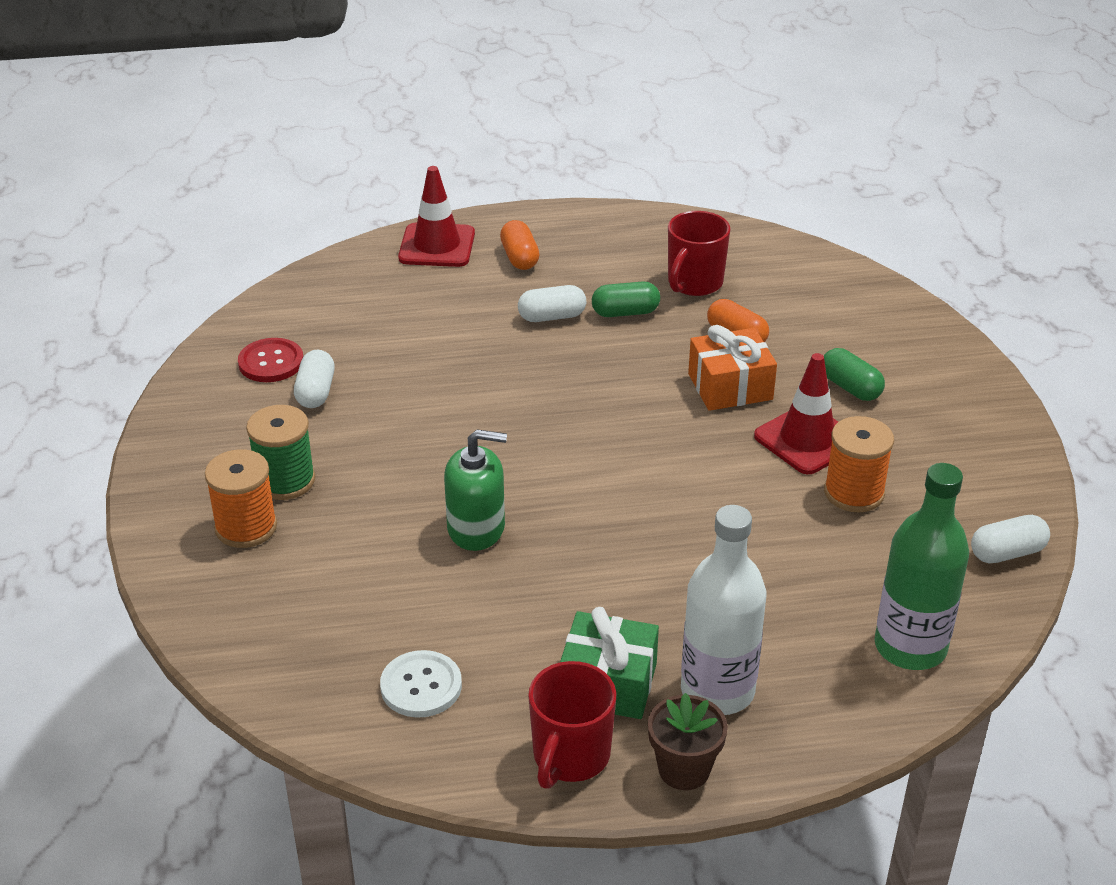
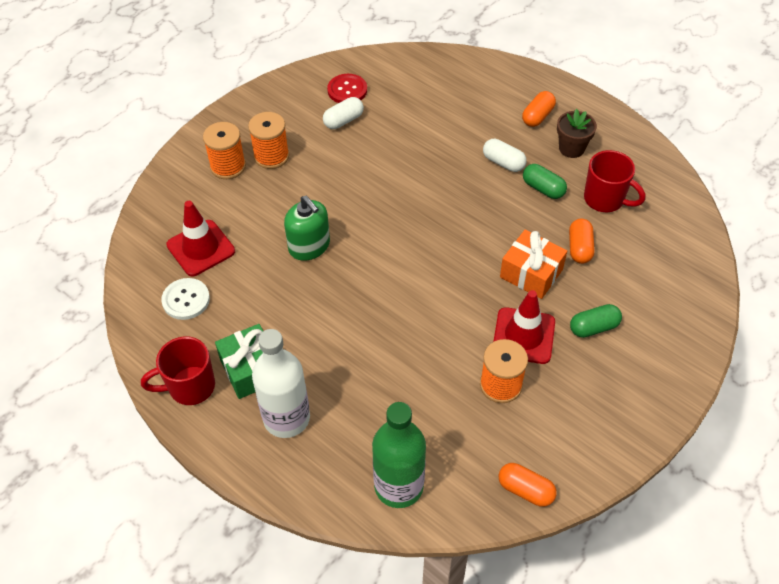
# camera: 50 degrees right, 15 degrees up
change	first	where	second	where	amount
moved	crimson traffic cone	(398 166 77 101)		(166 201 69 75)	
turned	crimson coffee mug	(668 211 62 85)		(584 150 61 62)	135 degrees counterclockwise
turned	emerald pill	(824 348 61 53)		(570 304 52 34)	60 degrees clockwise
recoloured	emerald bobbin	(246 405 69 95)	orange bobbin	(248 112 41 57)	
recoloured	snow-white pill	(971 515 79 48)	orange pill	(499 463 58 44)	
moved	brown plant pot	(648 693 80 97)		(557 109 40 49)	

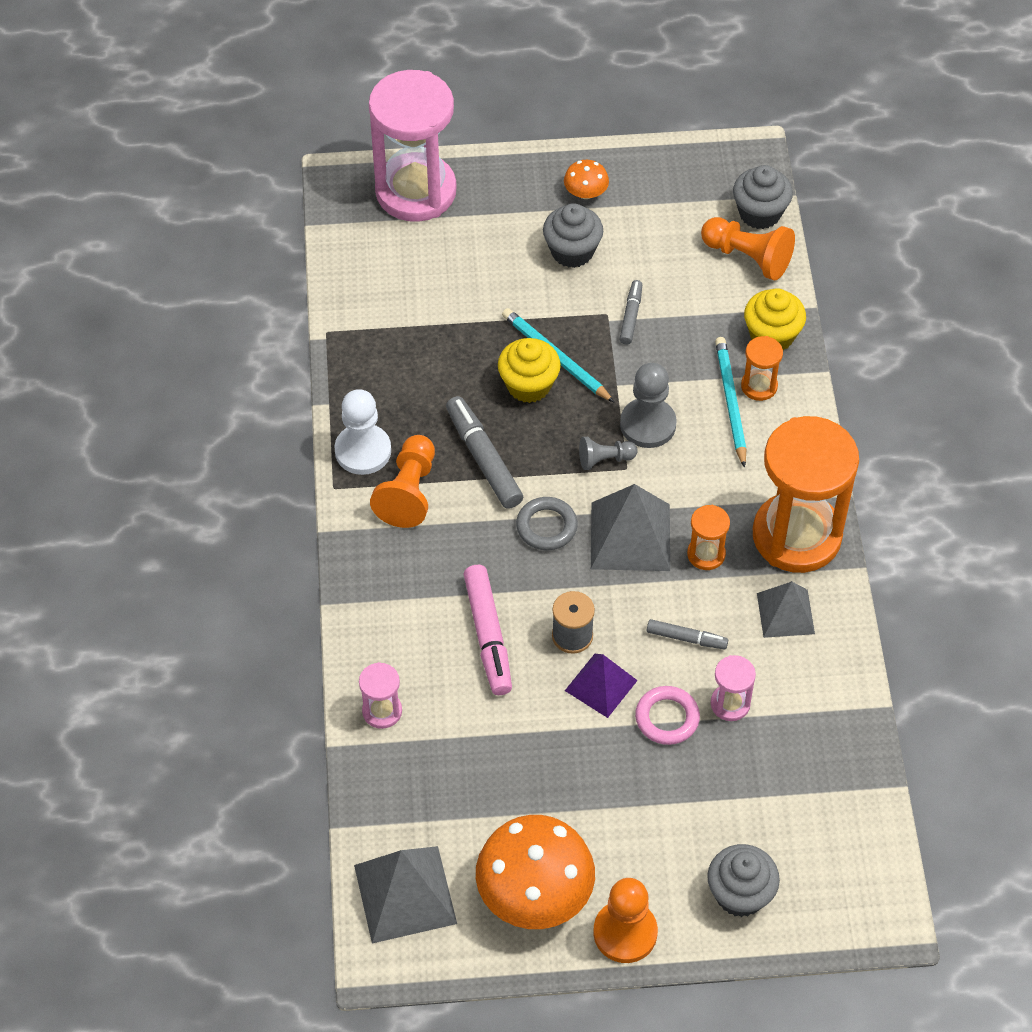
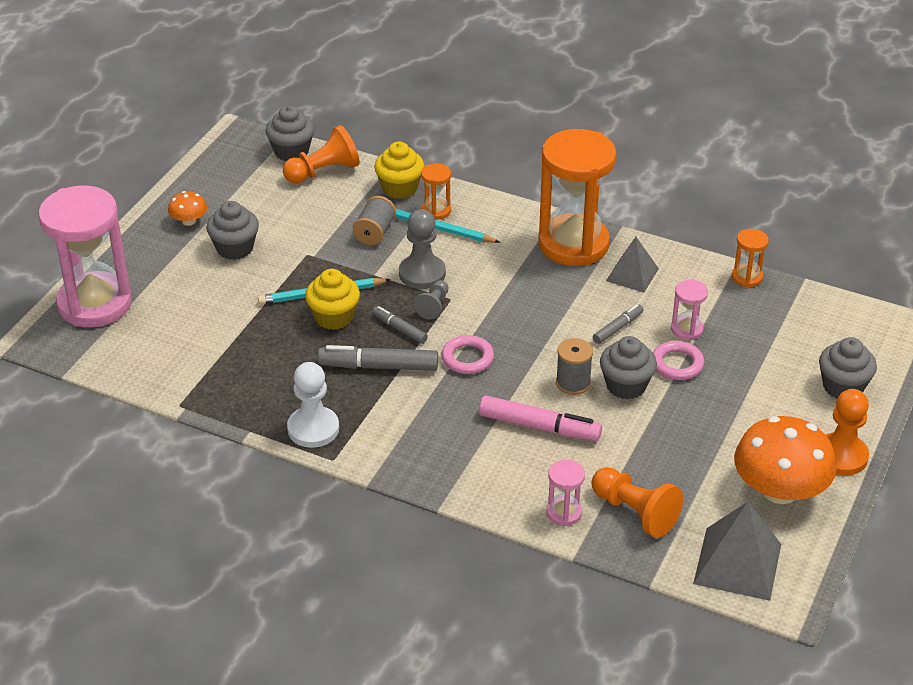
# camera: 60 degrees left, 15 degrees down
change	first	where	second	where	amount
moved	grey marker	(619 280 23 65)		(372 306 56 38)	
moved	orange chess pawn	(370 435 65 93)		(591 467 92 71)	
removed	grey pyramid	(591 484 79 87)			
recoloured	grey hoop	(516 497 62 53)	rosy hoop	(441 335 53 39)	
moved	orange sandglass	(687 505 43 65)		(732 229 37 58)	
replaced	royal purple pyramid	(565 654 73 64)	grey muffin	(600 336 57 63)	
added			grey bobbin	(353 196 43 49)	

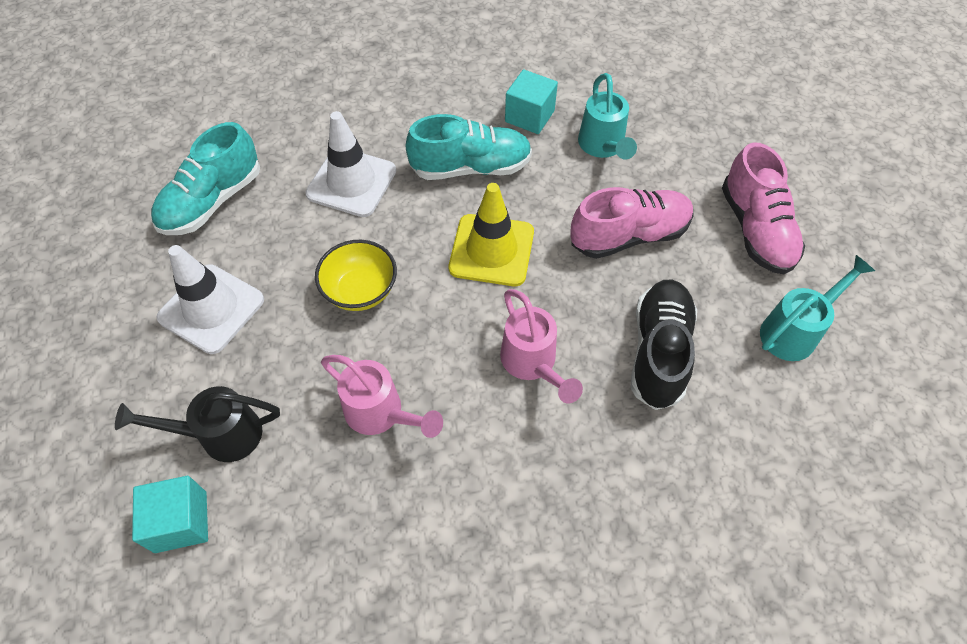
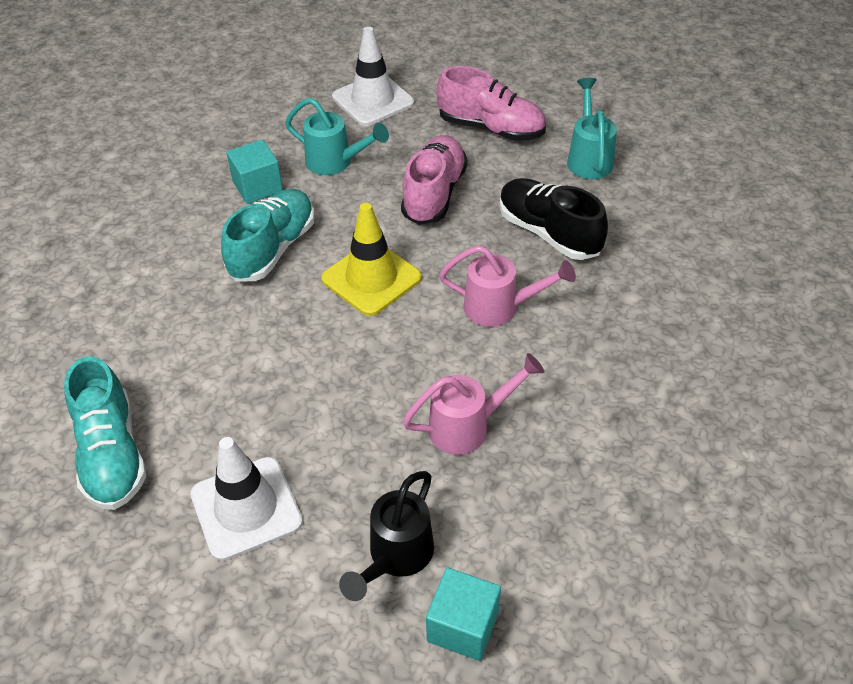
# camera: 55 degrees left, 10 degrees down
change	first	where	second	where	amount
moved	snow-white traffic cone	(306 111 90 106)		(332 26 82 100)	
removed	yellow serving bowl	(315 240 82 71)			

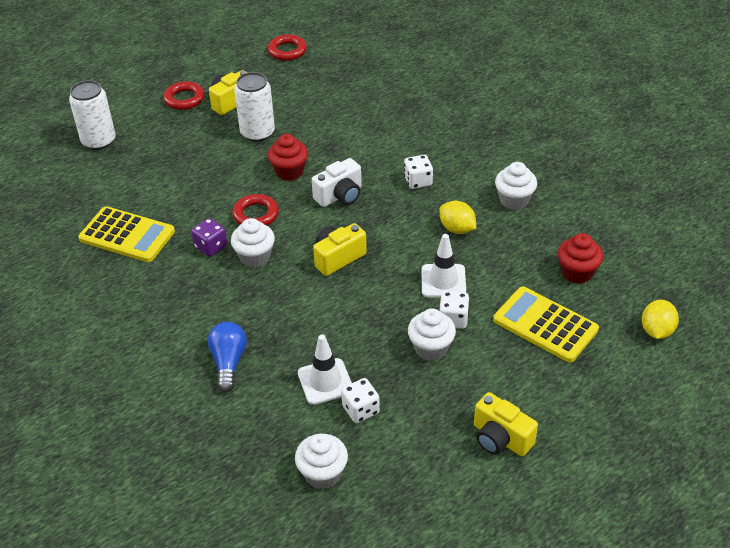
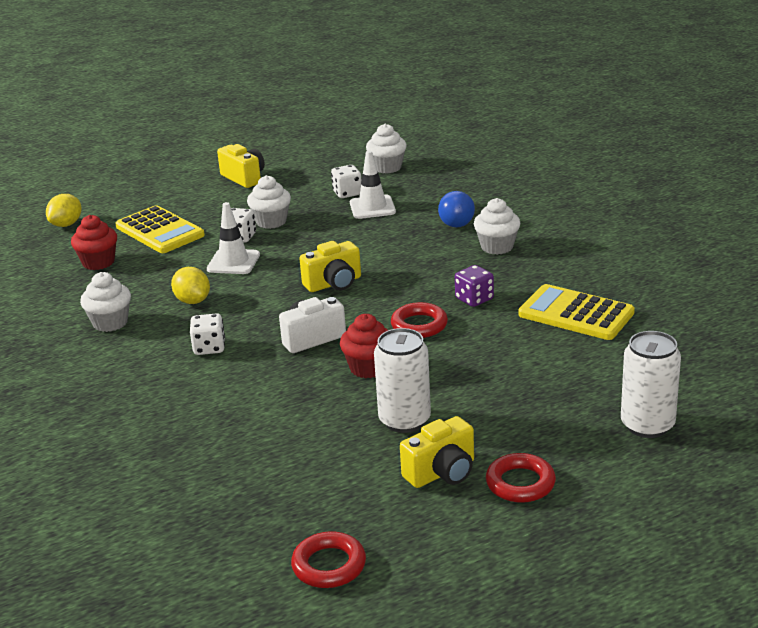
# camera: 170 degrees left, 15 degrees down
change	first	where	second	where	amount
moved	snow-white muffin	(231 218 44 50)		(474 198 46 57)	

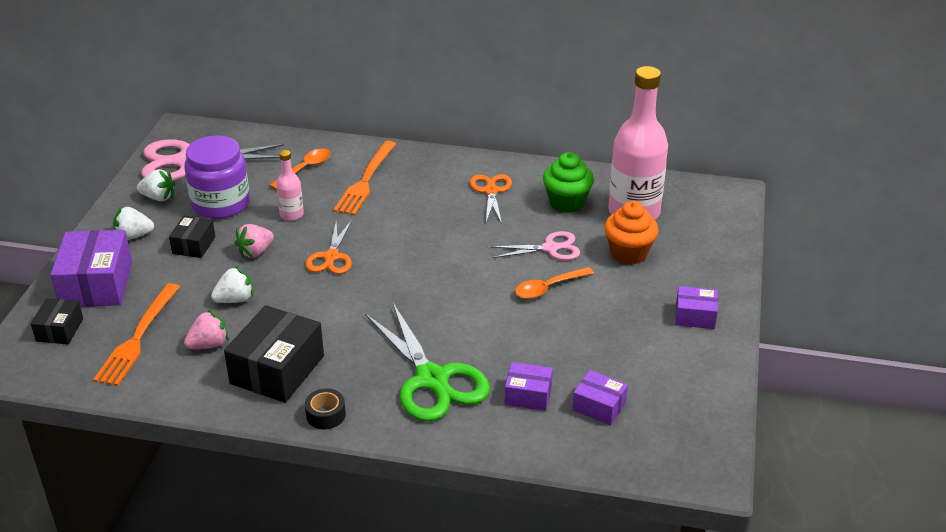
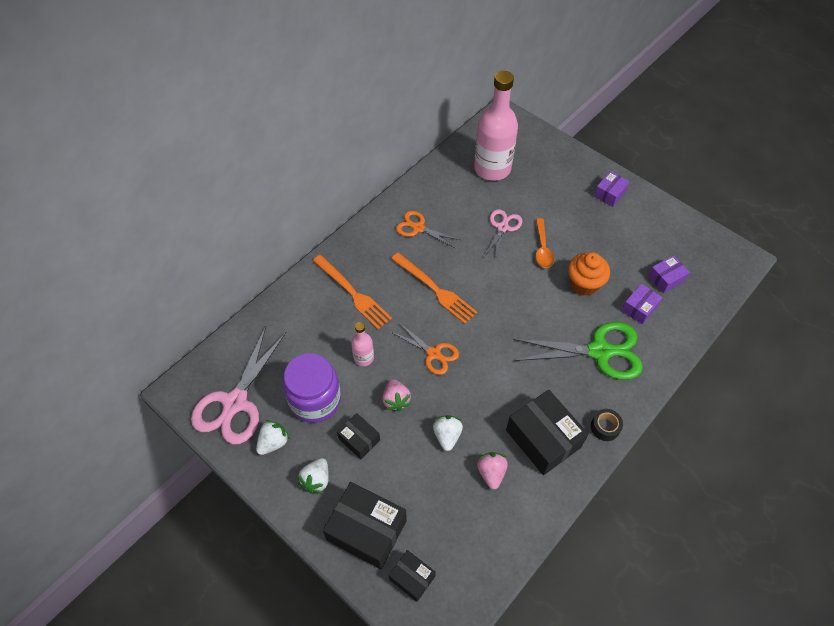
# camera: 60 degrees left, 20 degrees up
change	first	where	second	where	amount
removed	orange teaspoon	(269 148 62 41)			
removed	emerald muffin	(543 152 51 61)			
moved	orange muffin	(604 201 55 64)		(568 252 42 44)	
recoloured	royal purple box	(50 230 82 77)	ebony box	(323 482 84 87)	
moved	orange dinner fork	(93 283 87 103)		(391 253 86 71)	

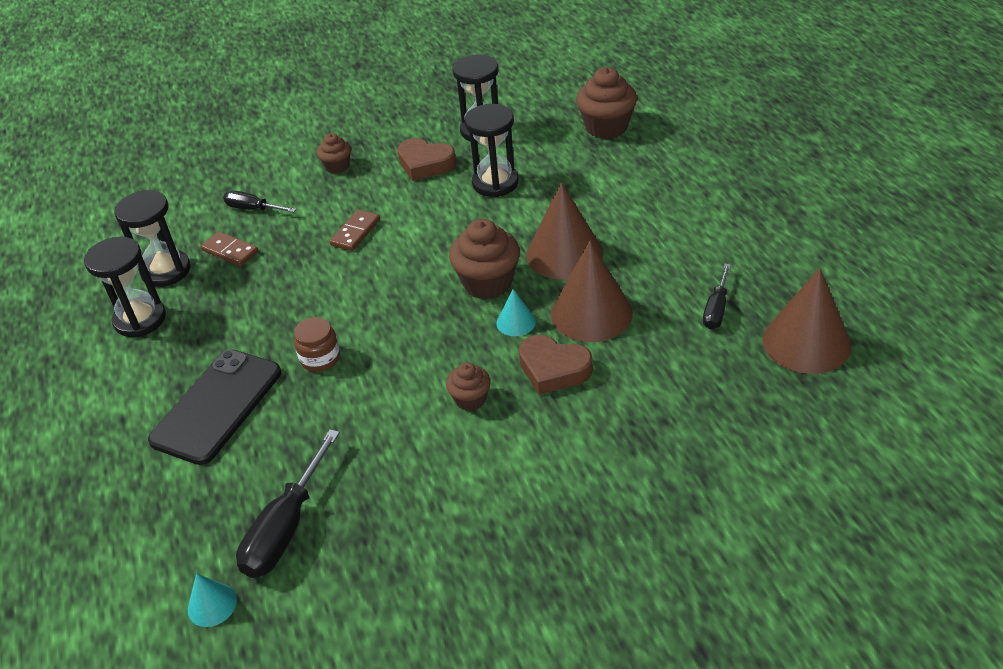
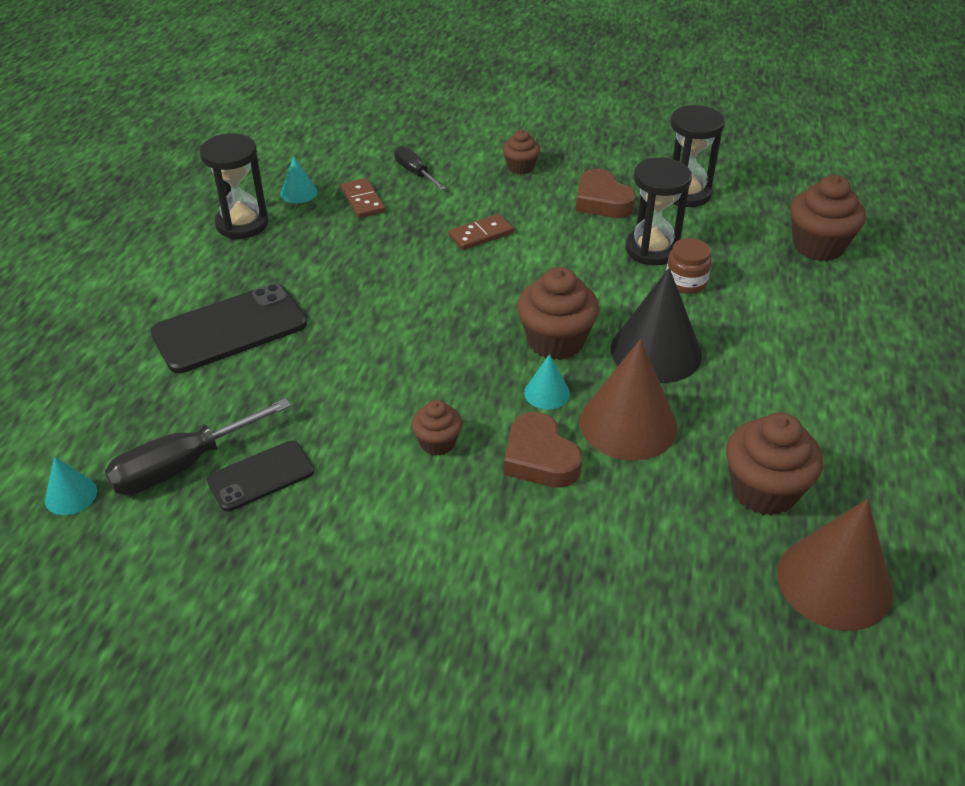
# camera: 30 degrees right, 0 degrees up
change	first	where	second	where	amount
recoloured	brown cone	(526 182 77 98)	ebony cone	(611 268 91 115)	
replaced	ebony sandglass	(114 190 76 97)	aqua cone	(281 156 36 47)	
replaced	ebony flat screwdriver	(703 264 28 65)	brown muffin	(726 413 97 103)	
moved	brown jam jar	(294 317 46 55)		(666 238 46 56)	
added			ebony smartphone	(207 441 107 70)	

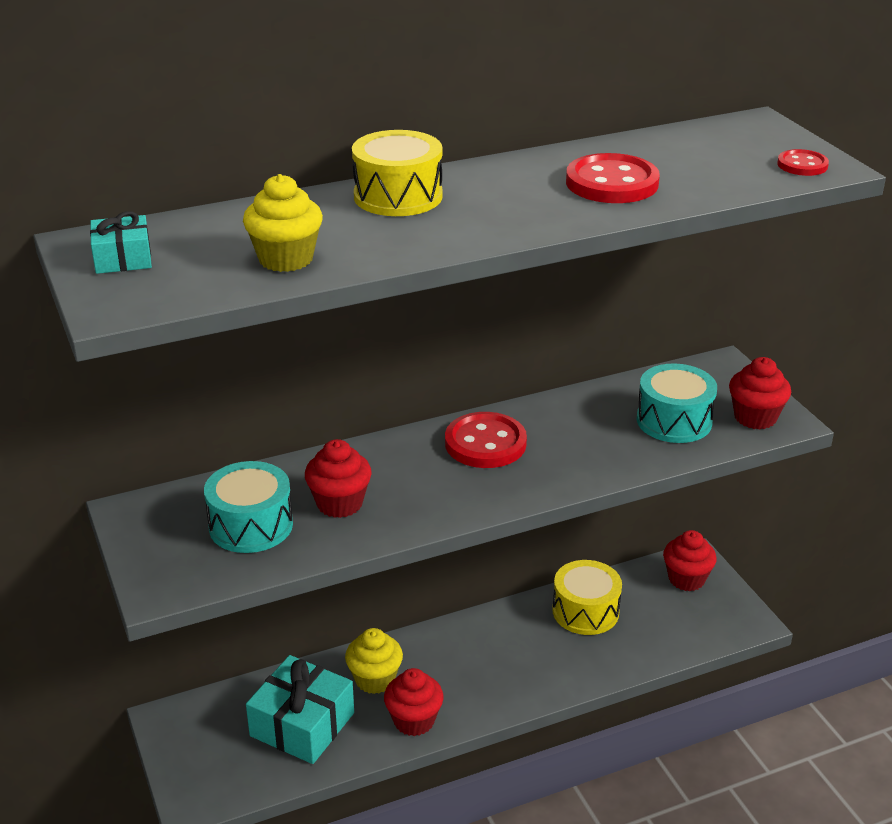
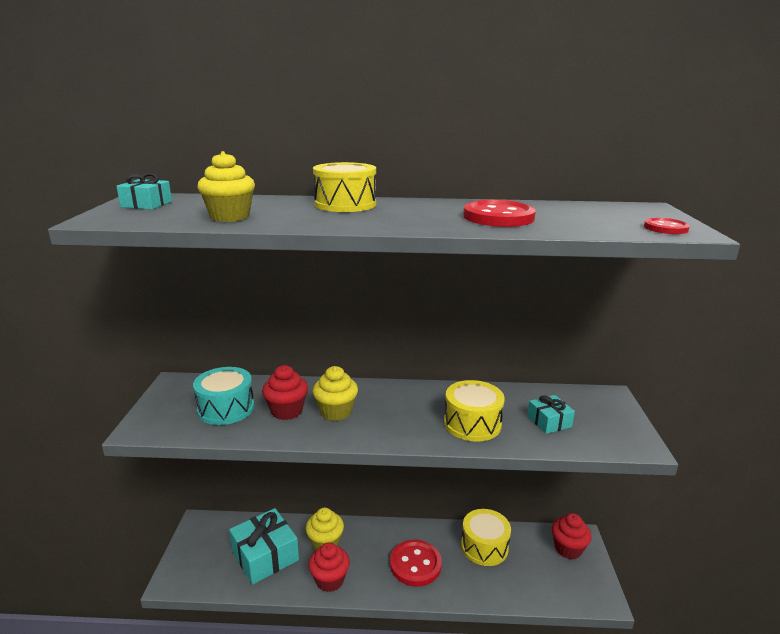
# camera: 25 degrees right, 10 degrees down
change	first	where	second	where	amount
removed	crimson muffin	(729 357 62 73)			
replaced	aqua snare drum	(637 364 80 79)	aqua wrapped gift	(527 395 48 39)	
moved	crimson sewing button	(445 412 82 56)		(390 540 52 47)	
added			yellow muffin	(313 366 45 55)	
added			yellow snare drum	(444 380 61 62)	

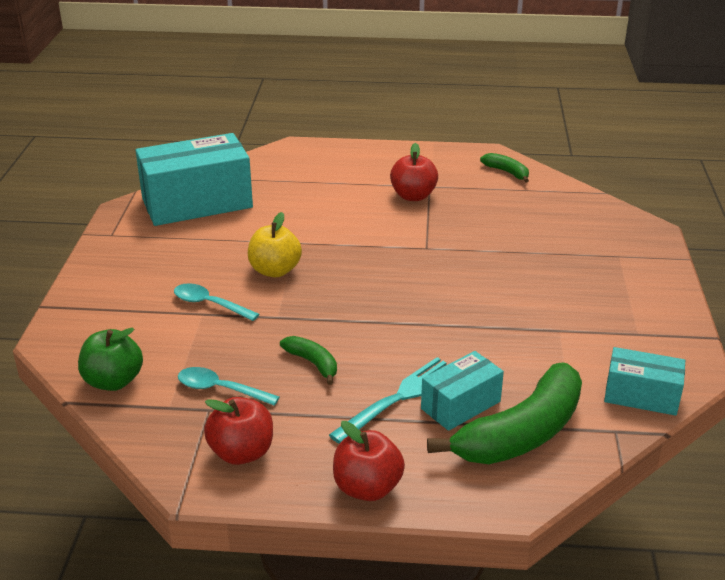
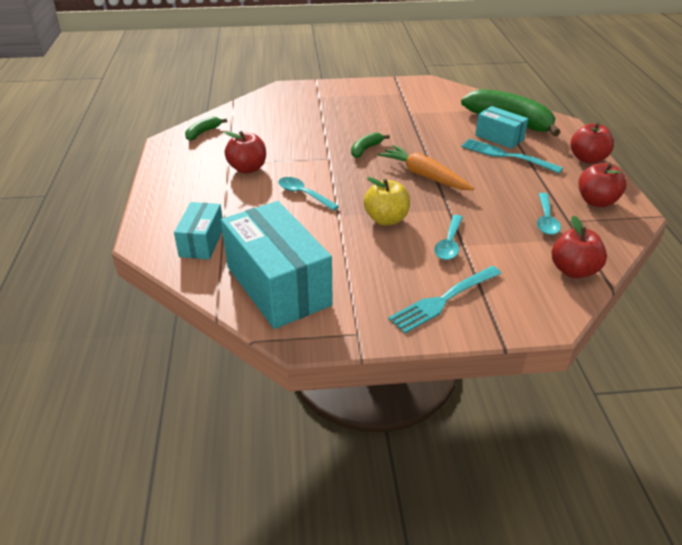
# camera: 100 degrees left, 5 degrees up
change	first	where	second	where	amount
recoloured	emerald toy apple	(78 328 65 63)	crimson toy apple	(551 216 56 62)	
moved	emerald banana fruit	(280 336 57 49)		(351 132 39 26)	
moved	aqua box	(604 347 81 69)		(174 202 49 57)	
added			orange carrot	(378 145 96 45)	
added			aqua teaspoon	(278 177 61 34)	
added			aqua dinner fork	(388 266 114 67)	

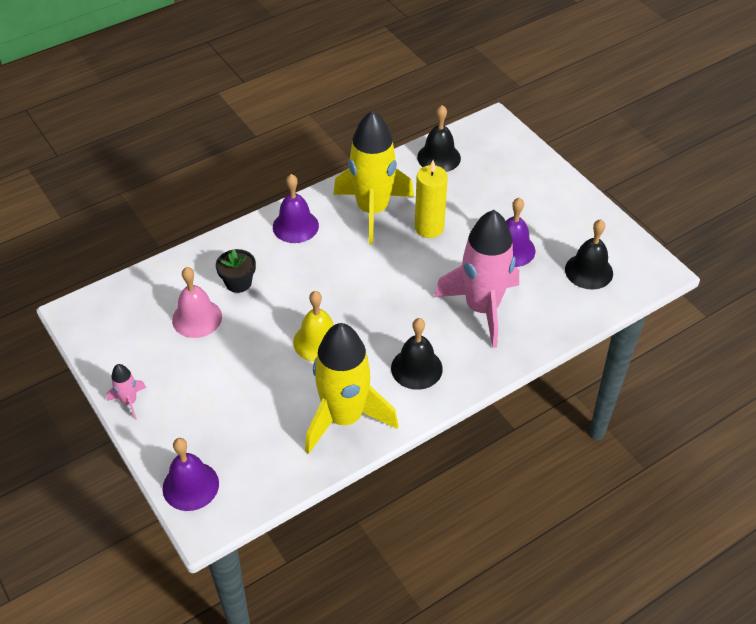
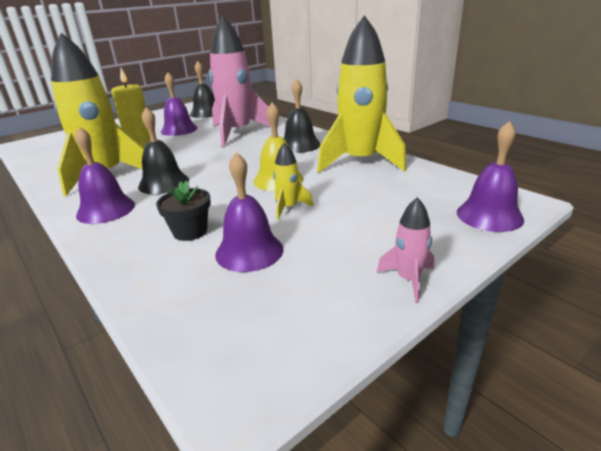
# camera: 95 degrees left, 20 degrees down
change	first	where	second	where	amount
moved	ebony hand bell	(417 105 44 67)		(138 107 51 87)	
recoloured	rosy hand bell	(172 267 50 71)	royal purple hand bell	(215 152 68 120)	
added			yellow toy rocket	(273 142 41 78)	

